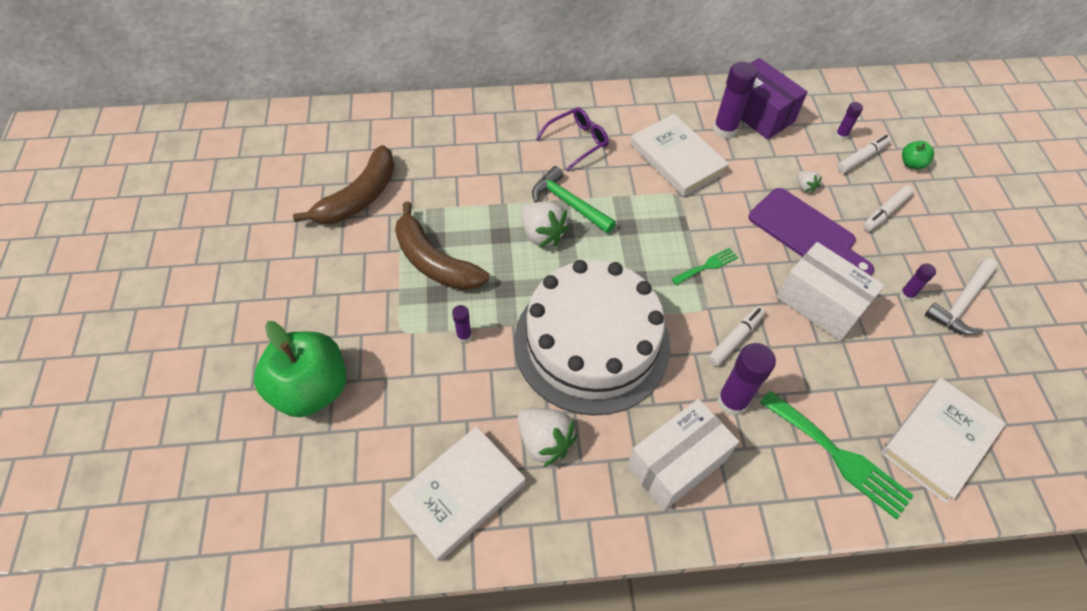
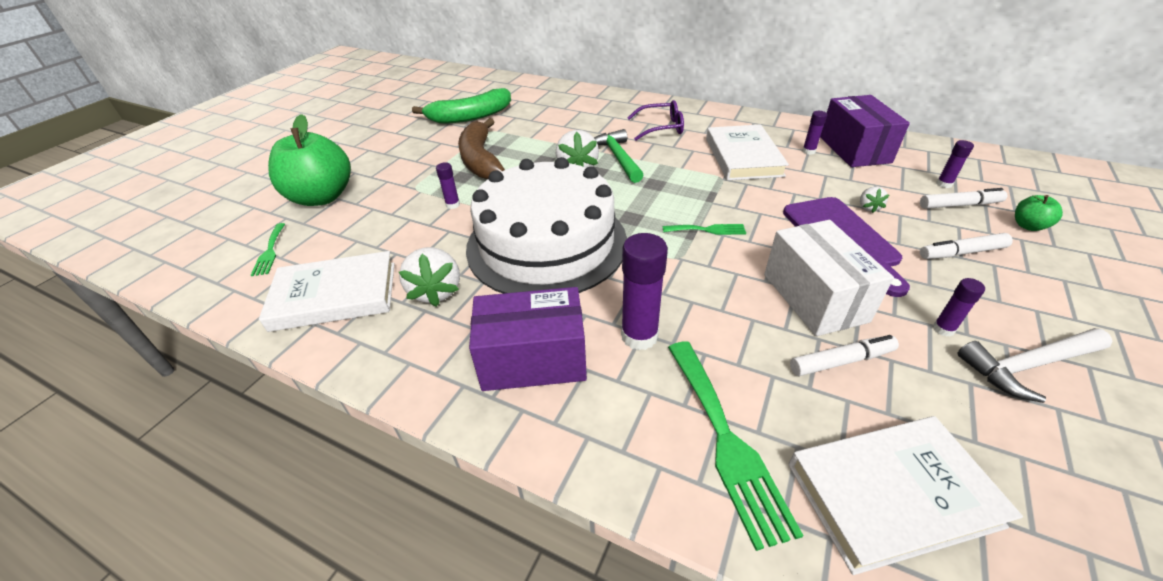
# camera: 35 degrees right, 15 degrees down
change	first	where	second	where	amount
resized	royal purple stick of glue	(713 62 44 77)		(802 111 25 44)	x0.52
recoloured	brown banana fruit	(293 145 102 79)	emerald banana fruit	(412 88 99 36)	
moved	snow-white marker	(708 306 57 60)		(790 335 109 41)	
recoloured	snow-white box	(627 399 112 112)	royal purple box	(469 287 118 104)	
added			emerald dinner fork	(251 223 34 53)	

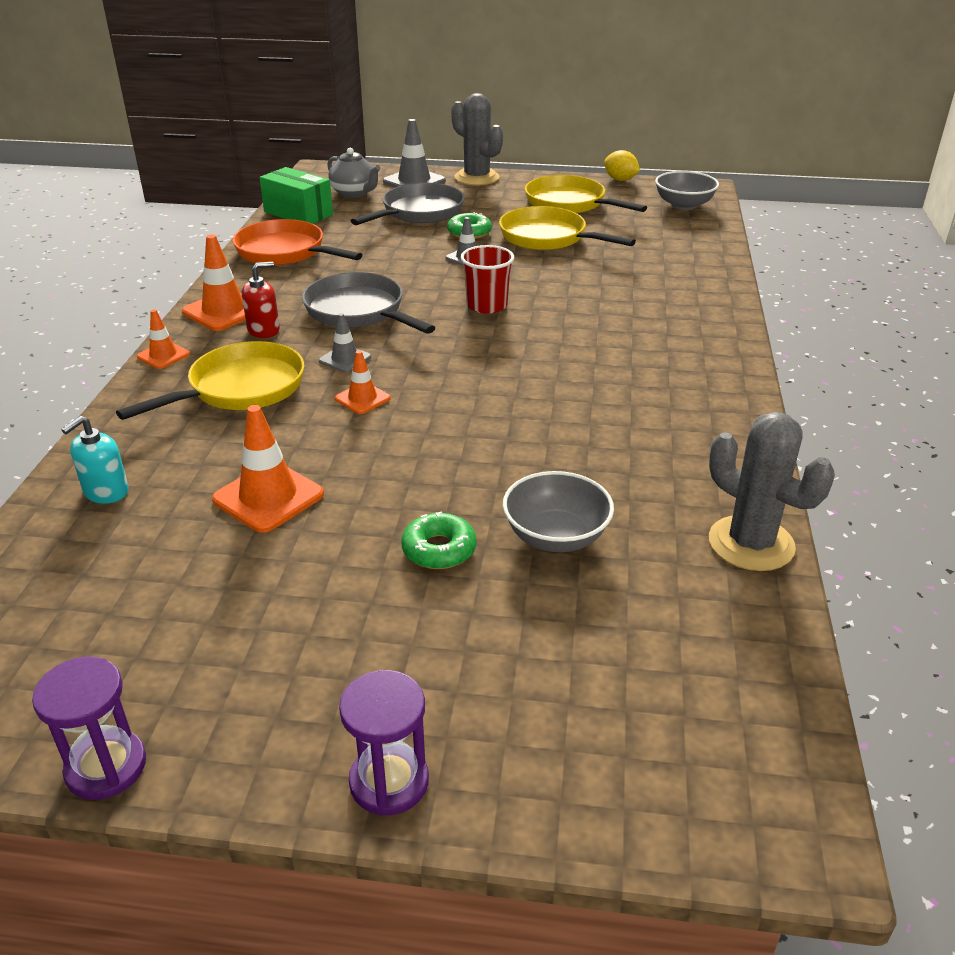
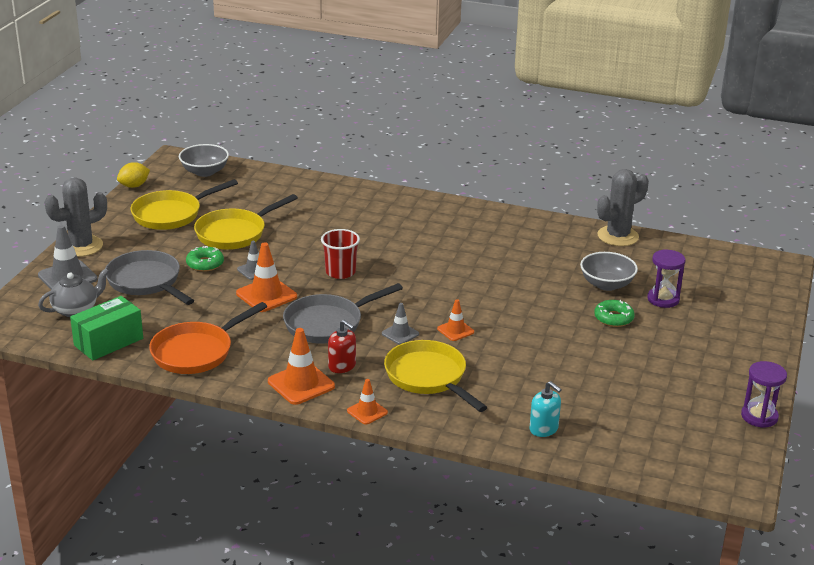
# camera: 80 degrees left, 5 degrees down
change	first	where	second	where	amount
turned	crimson pump bottle	(242 262 38 76)		(328 320 28 53)	150 degrees clockwise
moved	orange traffic cone	(212 405 112 128)		(236 242 61 70)	
moved	royal purple sandglass	(339 670 90 146)		(647 249 38 59)	

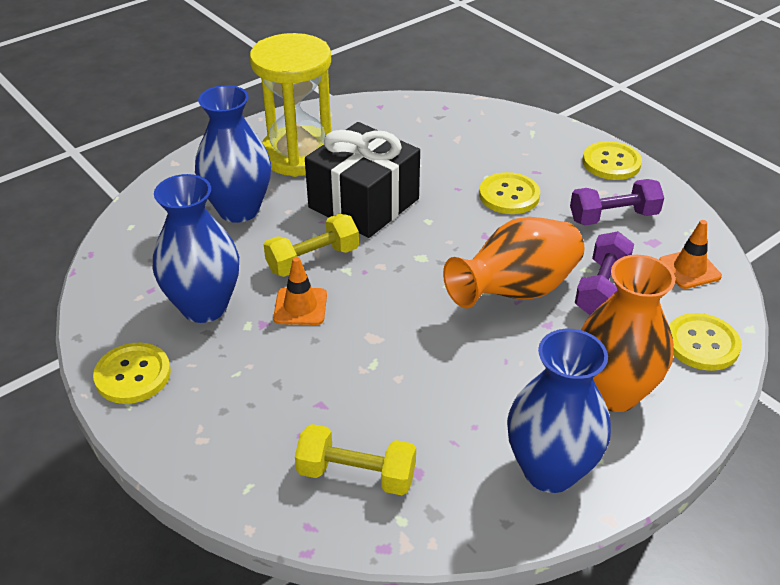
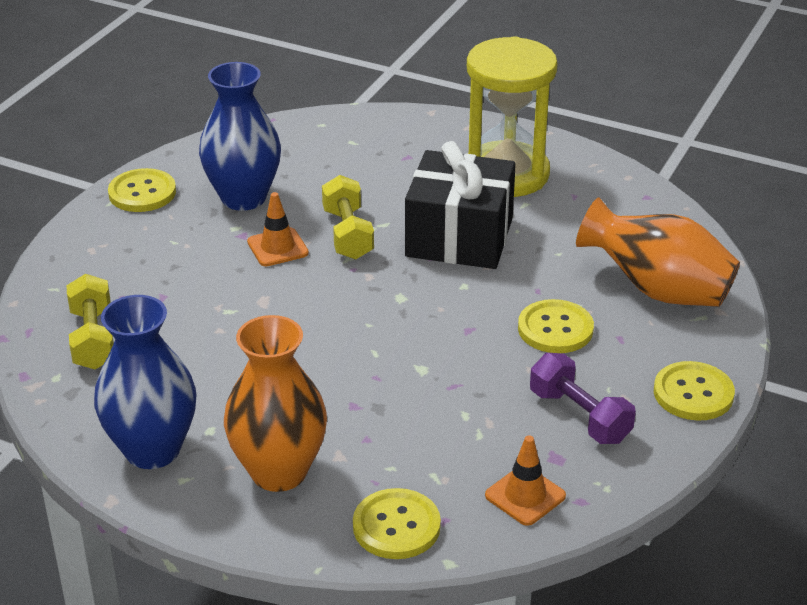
# camera: 65 degrees right, 5 degrees down
change	first	where	second	where	amount
removed	royal blue flower vase	(195 85 76 138)			
turned	yellow dumbbell	(264 214 95 63)		(322 175 52 85)	45 degrees clockwise
moved	orange flower vase	(443 217 141 92)		(576 197 164 110)	
removed	royal purple dumbbell	(575 231 59 84)			

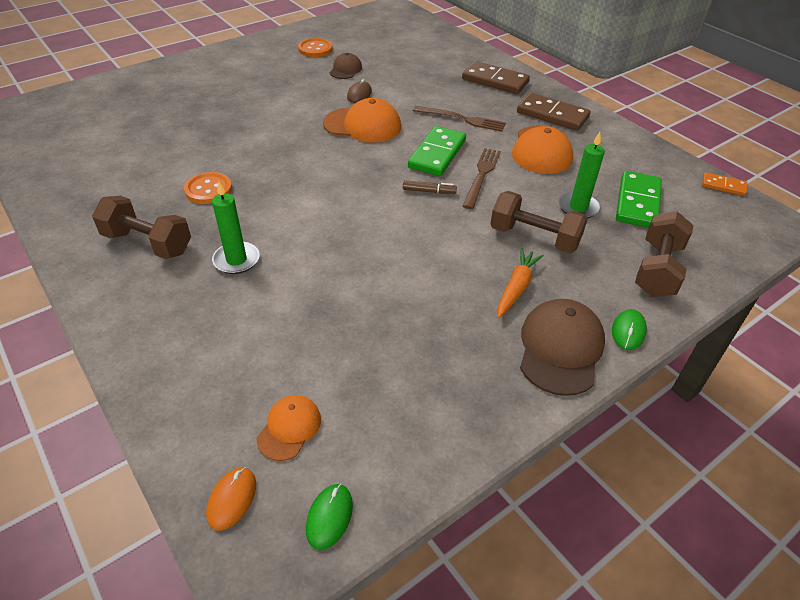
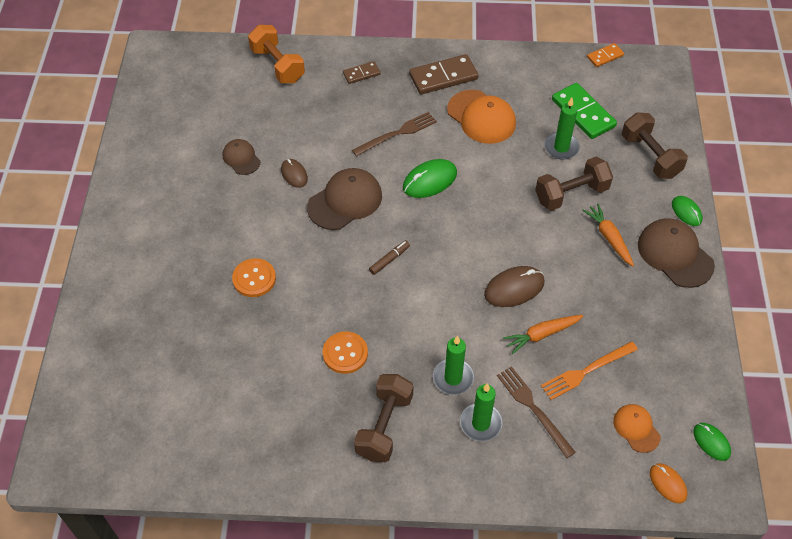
# camera: 50 degrees left, 10 degrees up
change	first	where	second	where	amount
moved	orange sewing button	(298 38 35 19)		(232 258 44 39)	
resized	brown domino	(462 61 68 33)		(343 61 37 23)	x0.55
recoloured	orange cap	(323 98 78 45)	brown cap	(307 168 75 62)	
replaced	emerald domino	(408 126 58 50)	emerald PC mouse	(403 159 54 39)	
moved	brown dinner fork	(463 148 38 61)		(497 366 79 92)	
moved	brown marker	(403 180 54 14)		(369 240 41 35)	
turned	brown dumbbell	(92 196 99 63)		(354 374 60 88)	45 degrees counterclockwise
added			orange dumbbell	(248 25 57 58)	
added			brown PC mouse	(484 266 60 41)	
added			orange carrot	(503 315 81 39)	
added			orange dinner fork	(541 341 97 59)	
added			emerald pillar candle	(460 383 42 58)	

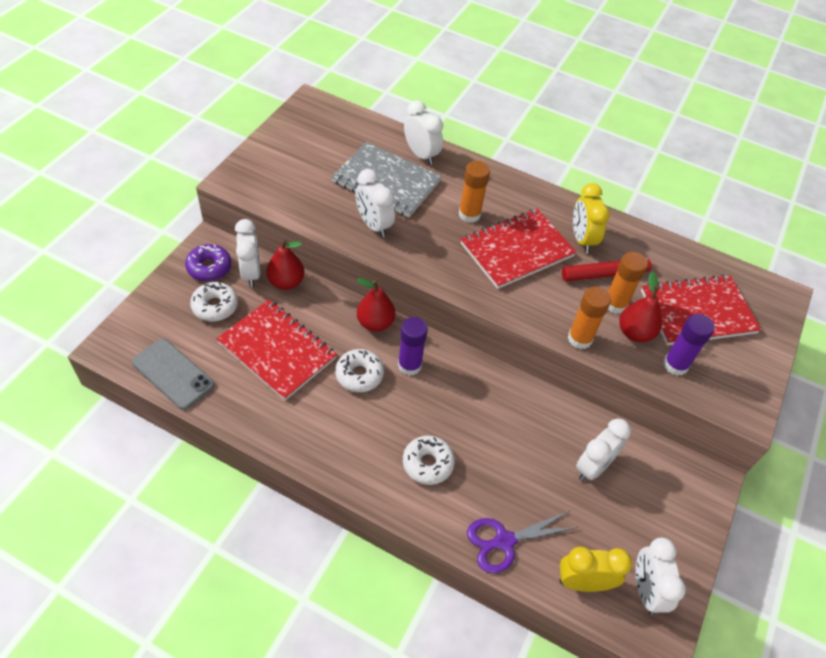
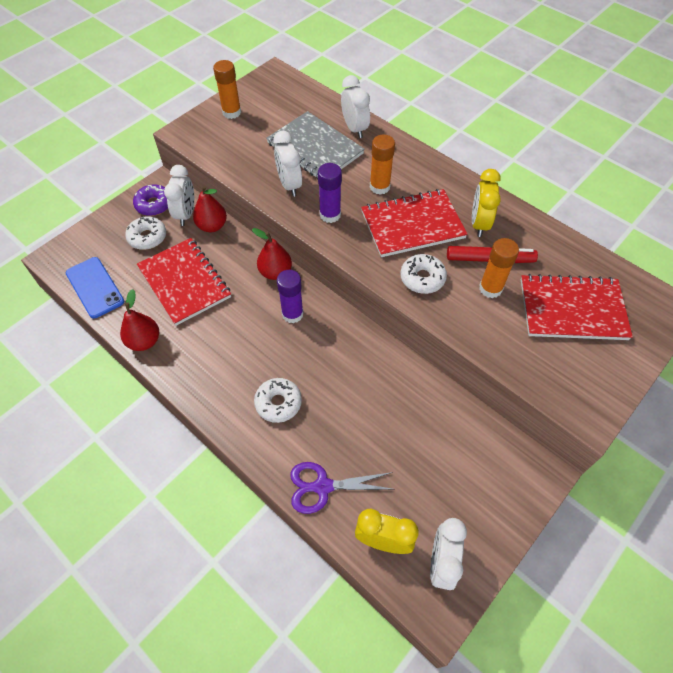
# camera: 20 degrees right, 5 degrees up
change	first	where	second	where	amount
moved	crimson pear	(619 272 43 70)		(120 289 39 62)	
moved	orange stick of glue	(568 287 43 62)		(213 60 28 59)	
moved	royal purple stick of glue	(663 314 52 62)		(318 163 24 60)	
recoloured	grey smartphone	(132 338 83 72)	royal blue smartphone	(66 257 58 62)	
moved	snow-white glazed donut	(335 349 49 43)		(400 254 47 40)	
removed	snow-white bedside clock	(576 418 55 63)			

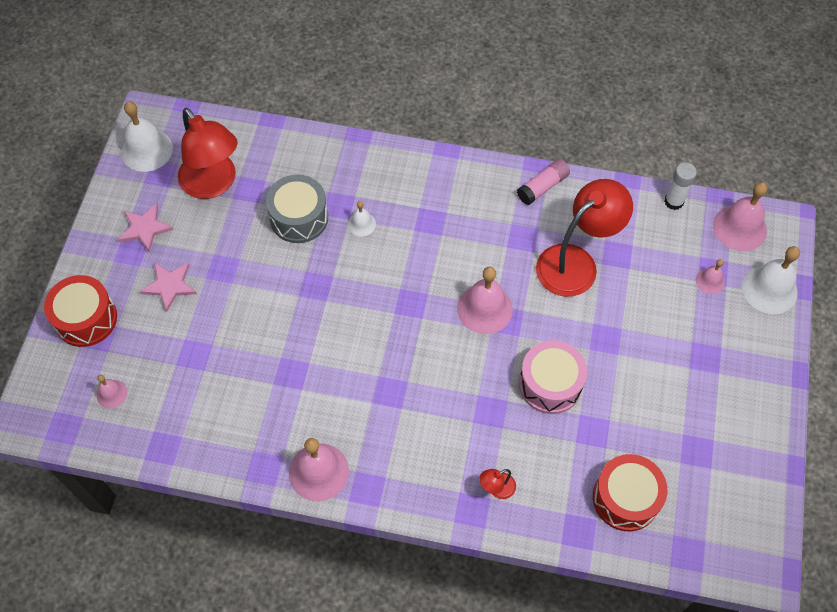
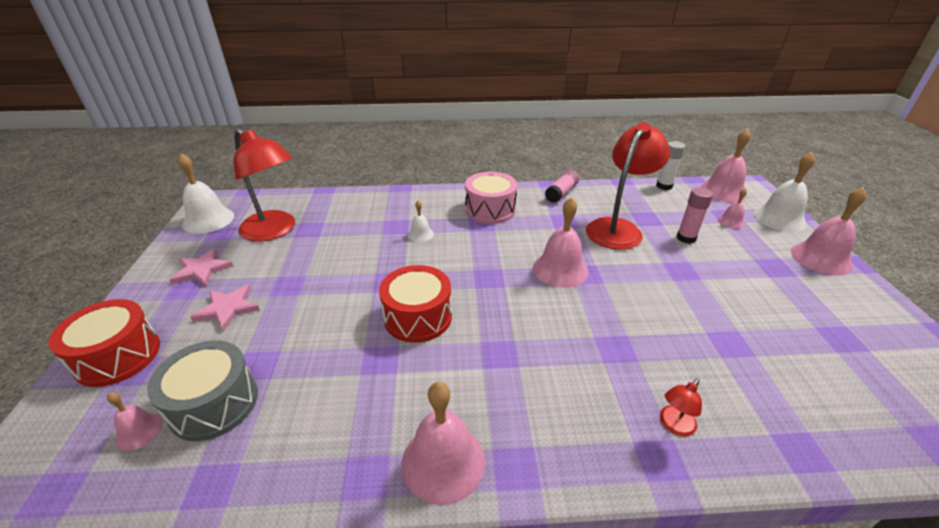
# camera: 15 degrees left, 25 degrees down
change	first	where	second	where	amount
moved	grey snare drum	(266 175 62 68)		(147 340 111 101)	
moved	rosy snare drum	(519 340 68 74)		(465 172 52 52)	
moved	crimson snare drum	(593 454 74 77)		(379 265 73 78)	
added			rosy stick of glue	(677 187 36 57)	
added			rosy hand bell	(791 187 76 89)	

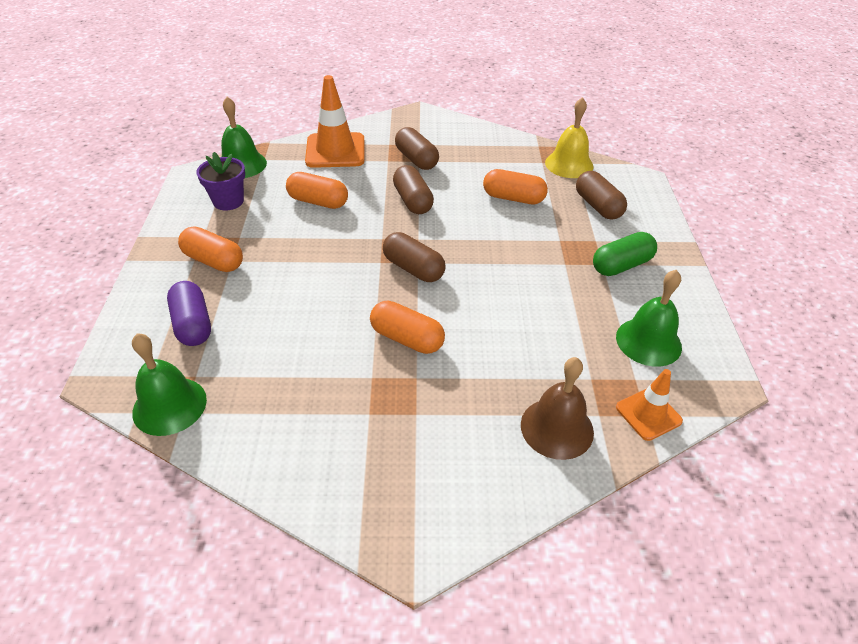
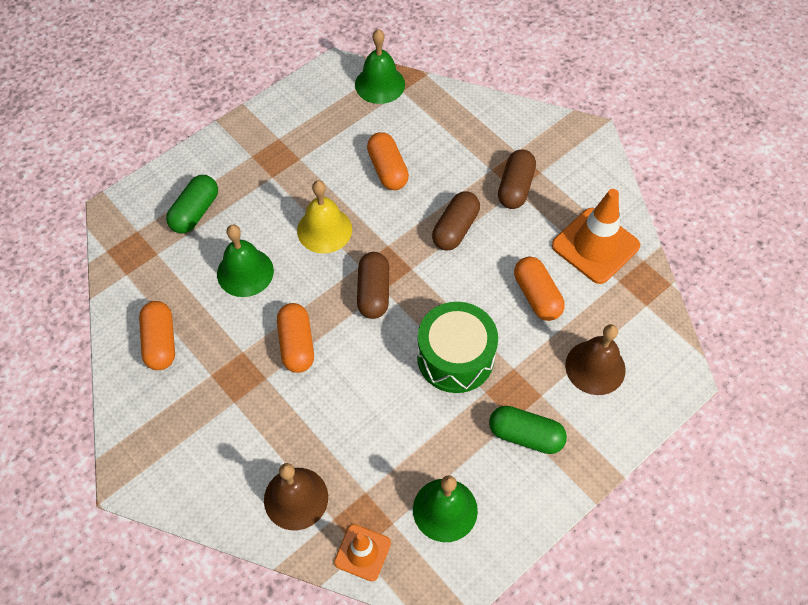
# camera: 50 degrees right, 15 degrees up
change	first	where	second	where	amount
moved	orange traffic cone	(305 75 60 93)		(552 189 88 95)	
moved	yellow hand bell	(545 97 49 81)		(297 180 55 74)	
removed	royal purple plant pot	(196 152 49 58)			
replaced	brown pill	(576 171 51 49)	brown hand bell	(565 324 61 71)	
moved	orange pill	(178 226 65 46)		(139 301 36 69)	
recoloured	royal purple pill	(167 281 44 65)	emerald pill	(166 175 52 59)	
moved	emerald hand bell	(132 333 75 103)		(217 225 57 72)	
added			emerald snare drum	(417 302 81 91)	

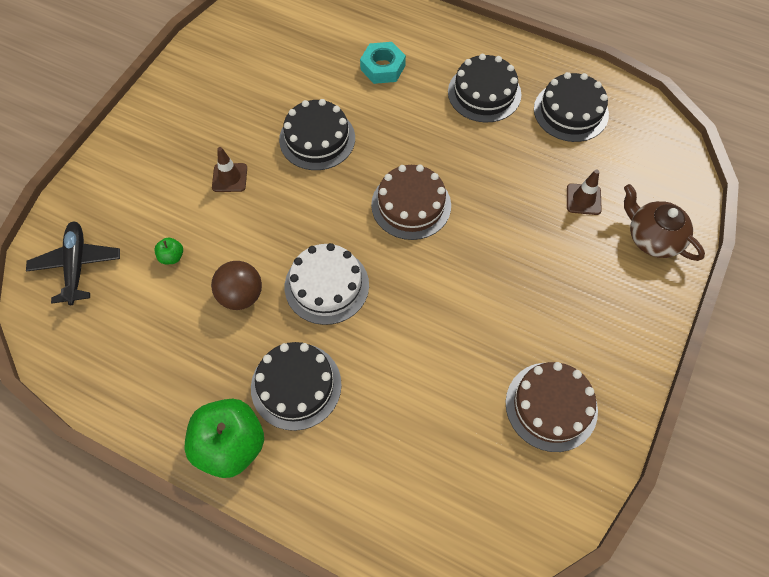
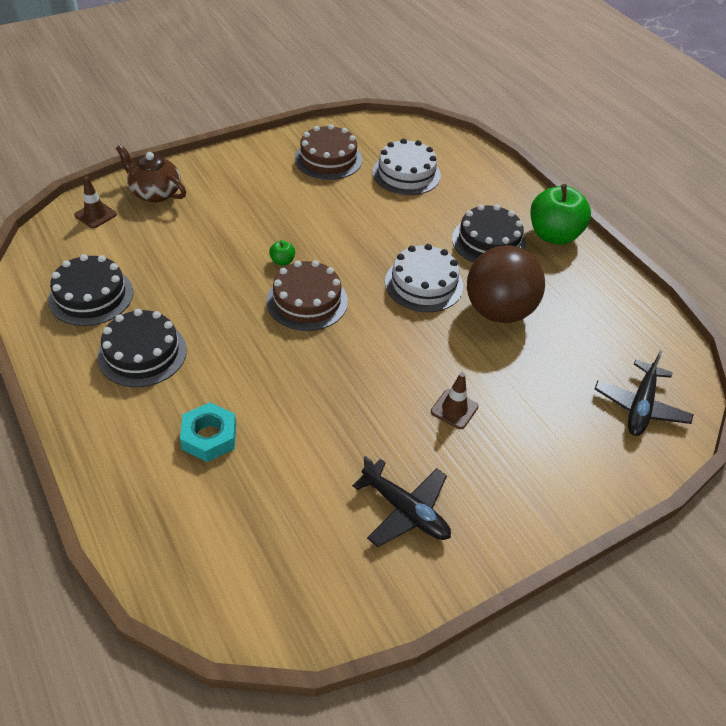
# camera: 150 degrees left, 15 degrees down
change	first	where	second	where	amount
removed	ebony layer cake	(279 99 76 71)			
moved	brown traffic cone	(567 169 35 46)		(74 177 43 51)	
turned	brown teapot	(624 184 81 77)		(116 145 70 57)	135 degrees clockwise
moved	emerald toy apple	(154 237 29 27)		(269 240 26 26)	
resized	brown play ball	(211 261 51 49)		(467 245 78 78)	x1.64
added			snow-white layer cake	(373 138 68 57)	
added			ebony plane	(352 456 99 91)	

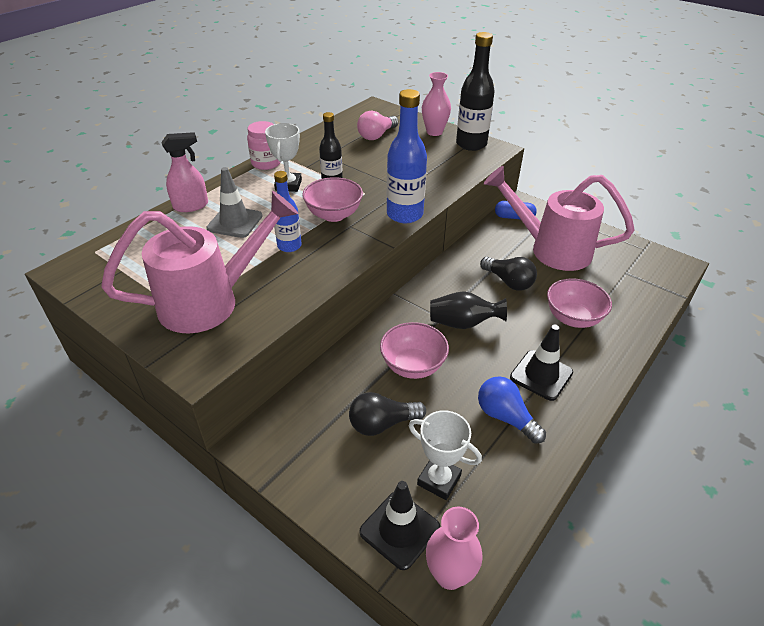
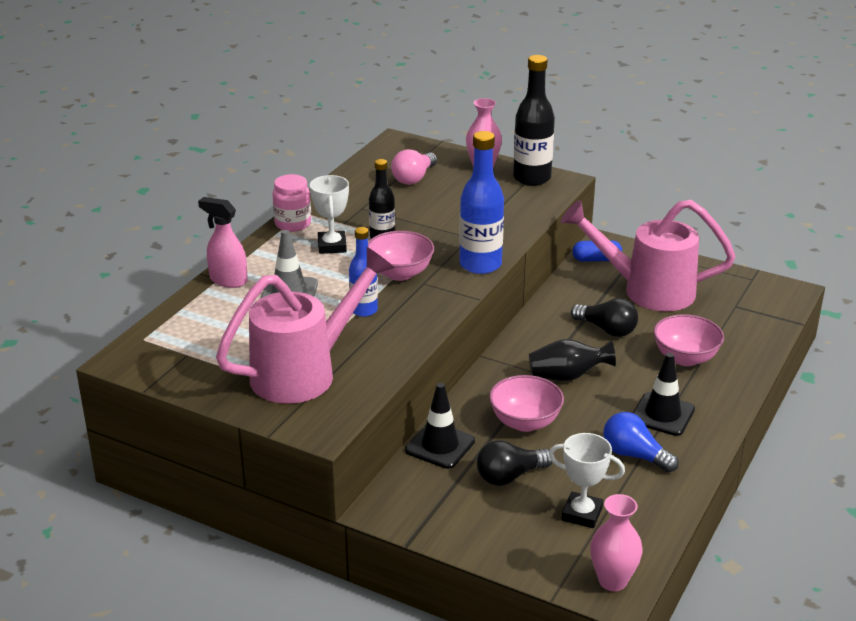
# camera: 10 degrees left, 10 degrees down
change	first	where	second	where	amount
turned	rosy spray cleaner	(161 132 47 80)		(198 197 50 91)	120 degrees counterclockwise
moved	ebony traffic cone	(359 481 81 89)		(405 383 70 86)	

